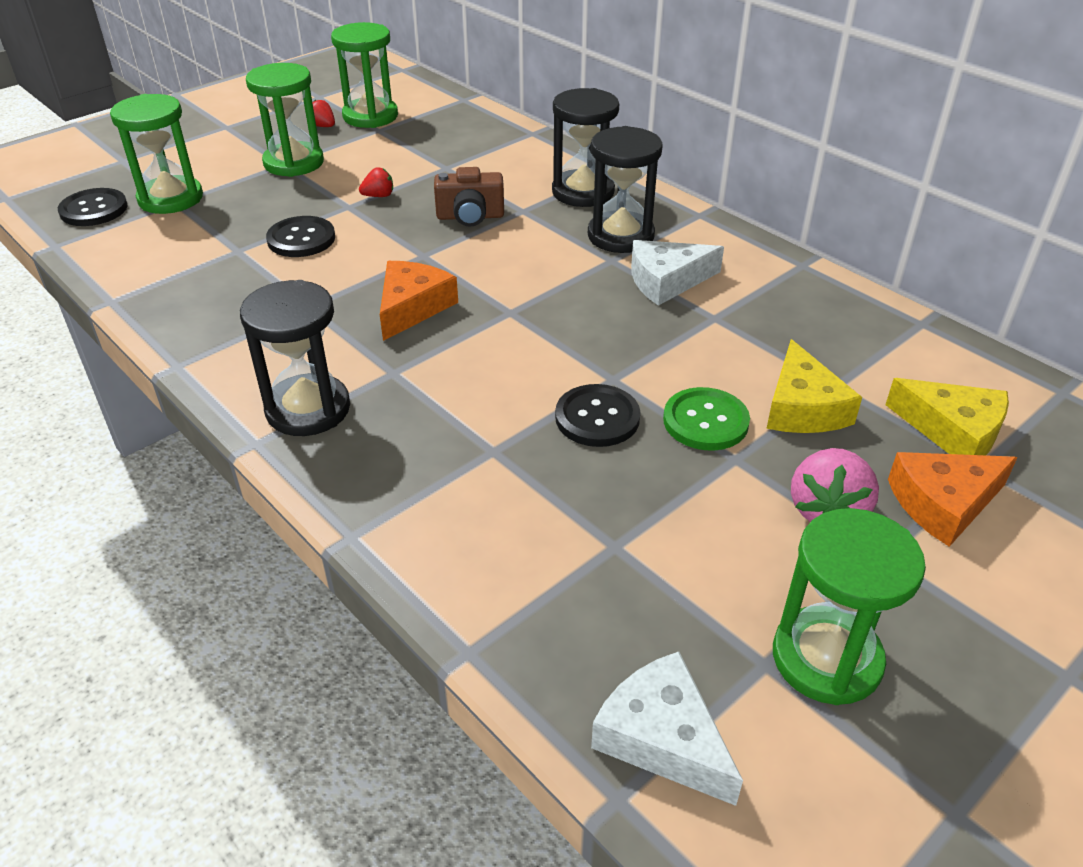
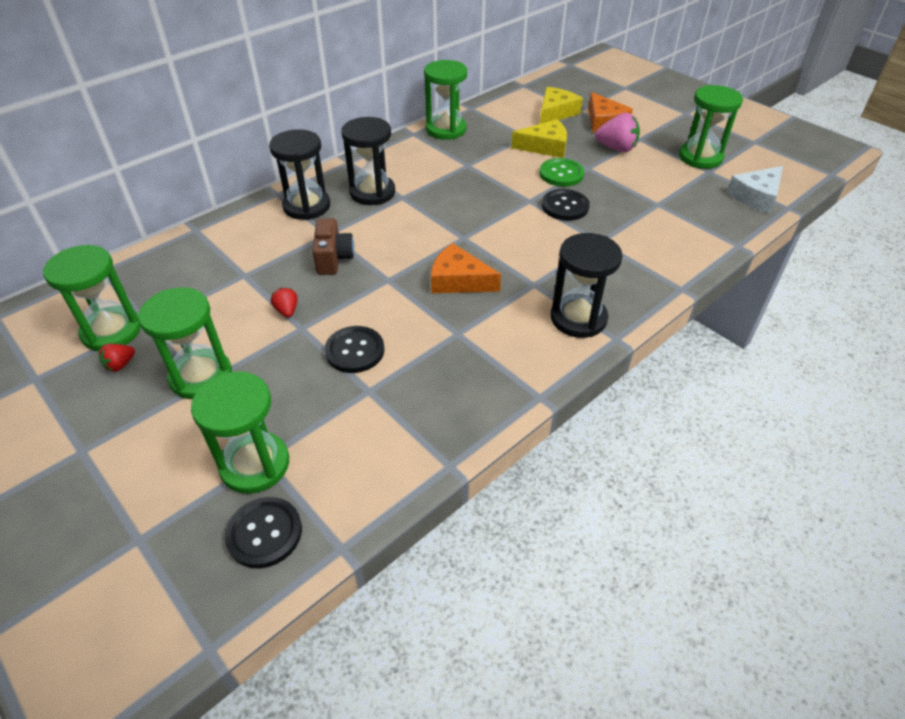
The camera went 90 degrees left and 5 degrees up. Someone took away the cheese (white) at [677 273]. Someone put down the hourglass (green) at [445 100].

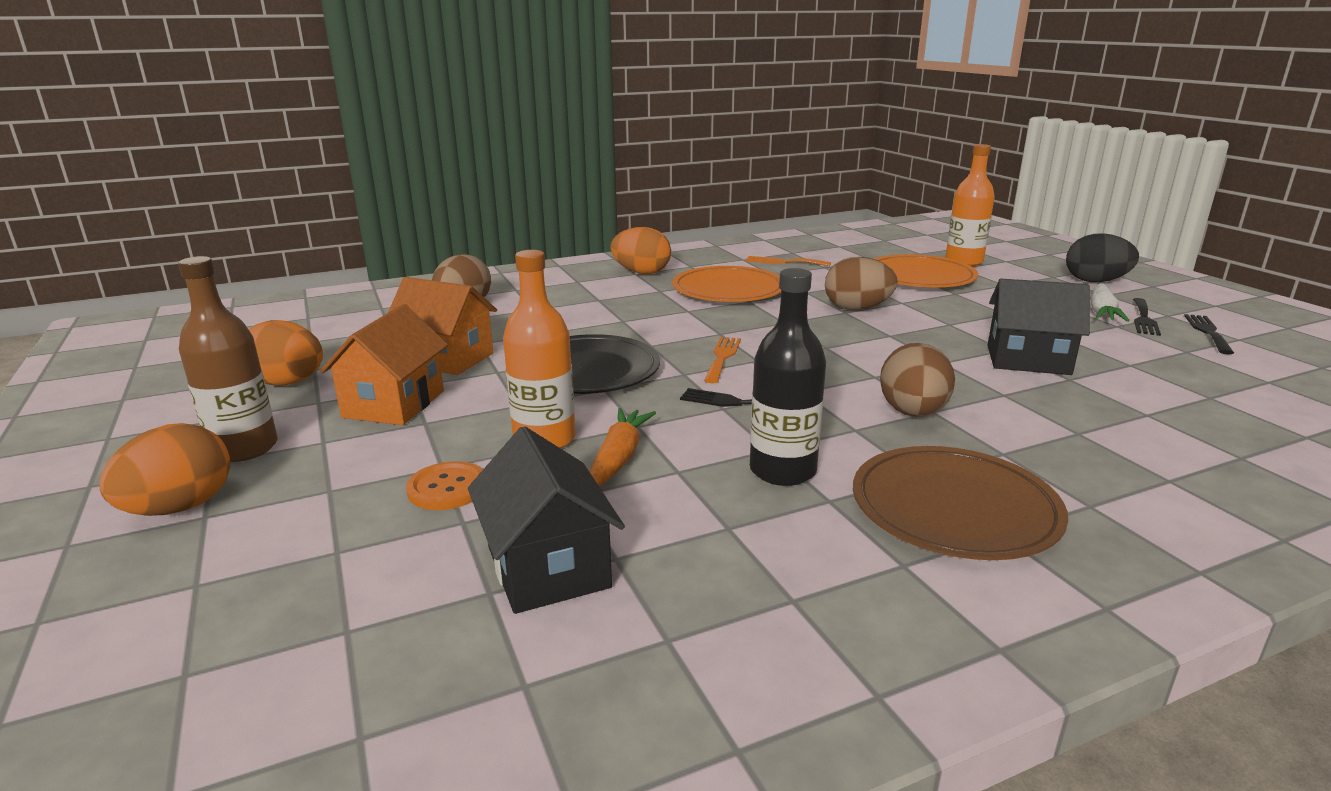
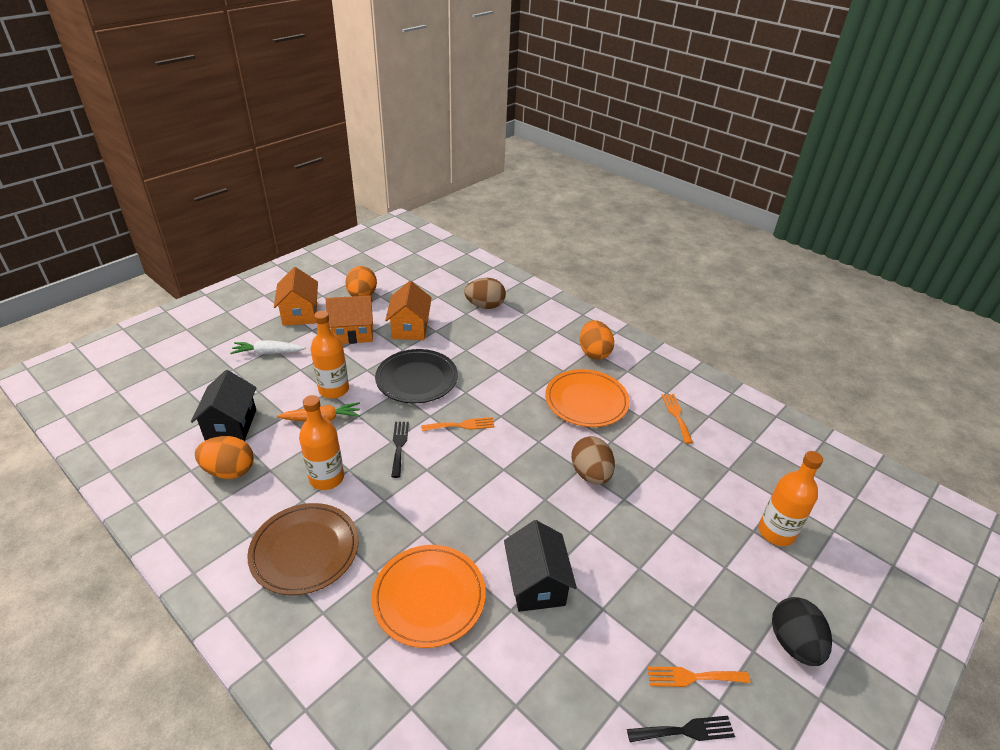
The camera went 65 degrees right and 15 degrees up. Someone took away the button (orange) at [444 485]. Someone took away the egg (brown) at [917 380]. Someone carried the egg (orange) from [164 469] to [224 457]. Someone carried the plate (orange) from [926 270] to [428 596]. Someone carried the carrot (white) from [1110 302] to [268 347]. Someone swapped the bottle (brown) at [228 359] for the house (orange) at [296 296]. Someone repainted the bottle (black) at [788 377], which became the bottle (orange) at [321 442]. Someone repainted the fork (black) at [1147 317], which became the fork (orange) at [698 677]. Someone rotated the house (black) at [546 520] by 45 degrees counterclockwise.

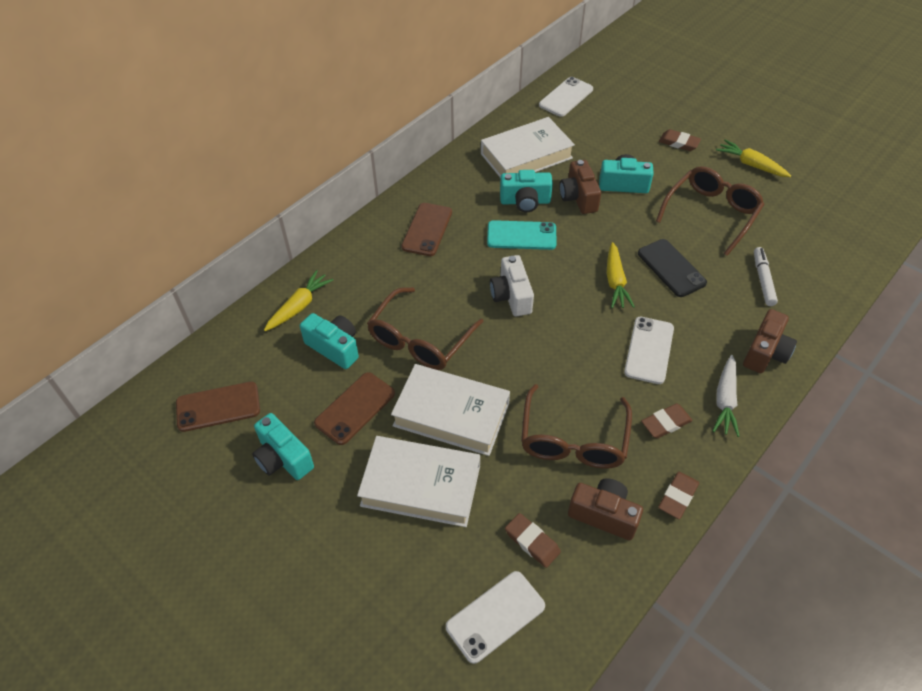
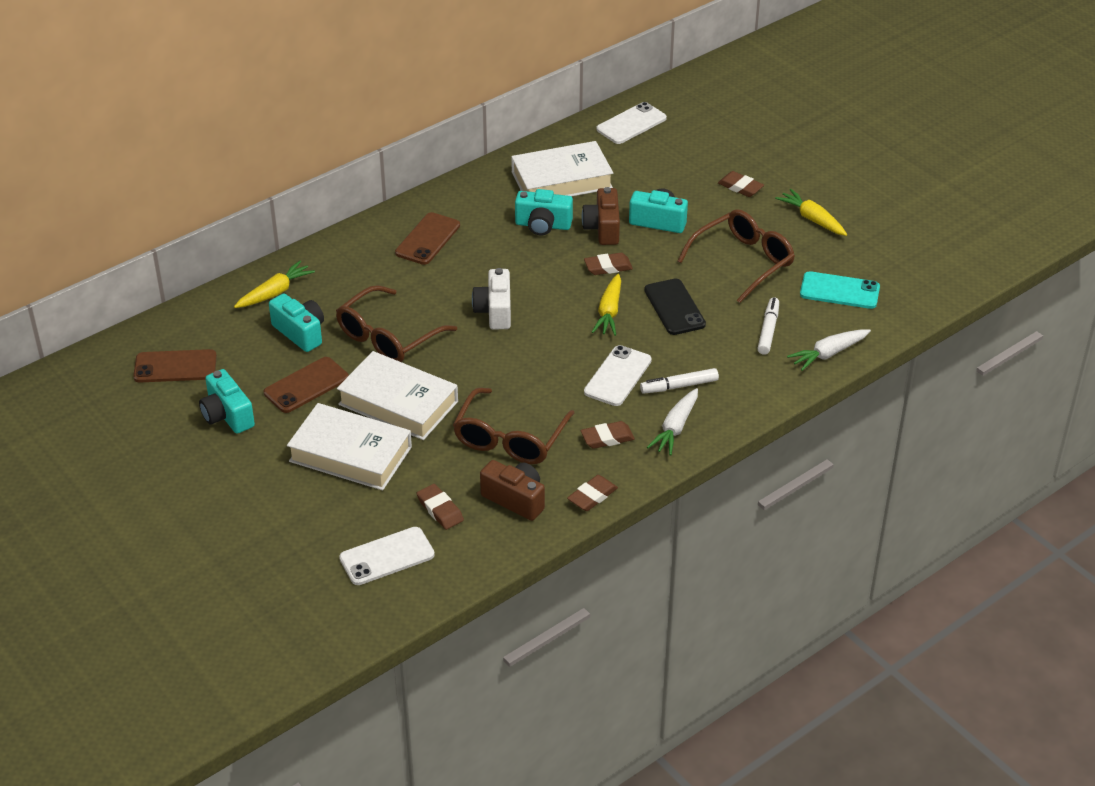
The camera went 10 degrees right and 10 degrees down. Someone took away the camera (brown) at [770 341]. Someone put down the eraser (brown) at [608 264]. Someone put down the marker (white) at [679 381]. Someone put down the carrot (white) at [829 350]. Someone carried the phone (turquoise) from [522 235] to [840 290].

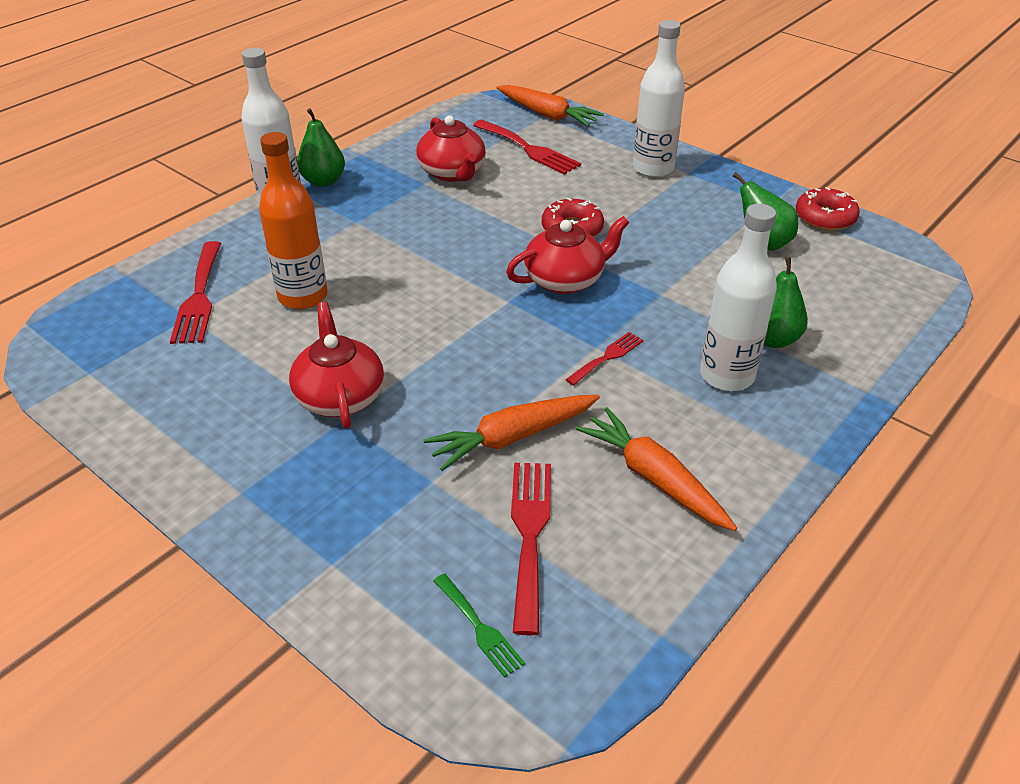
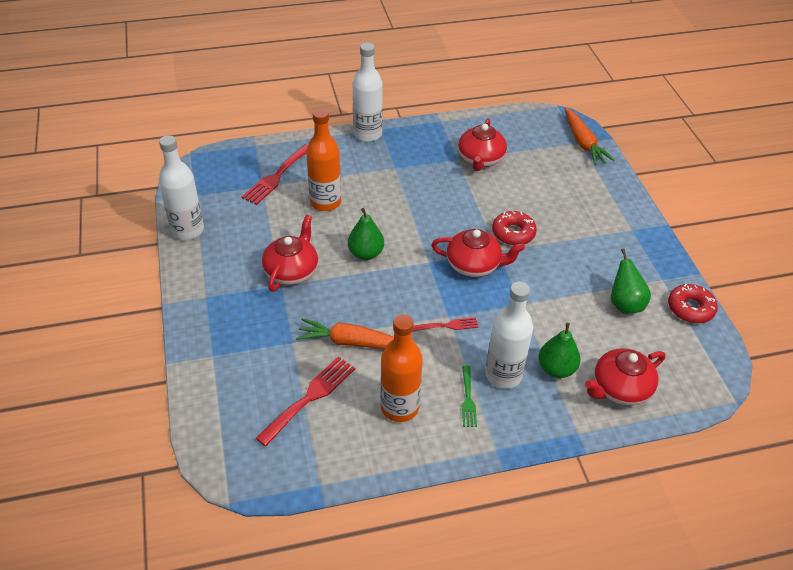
The camera went 35 degrees right and 5 degrees up. Someone took away the fork (red) at [527 147]. Someone put down the teapot (red) at [625 377]. Someone carried the pear (green) from [321 147] to [366 234]. Someone carried the fork (green) from [479 626] to [469 396]. Someone carried the bottle (white) from [659 99] to [181 187]. Someone swapped the carrot (orange) at [656 469] for the bottle (orange) at [401 368].

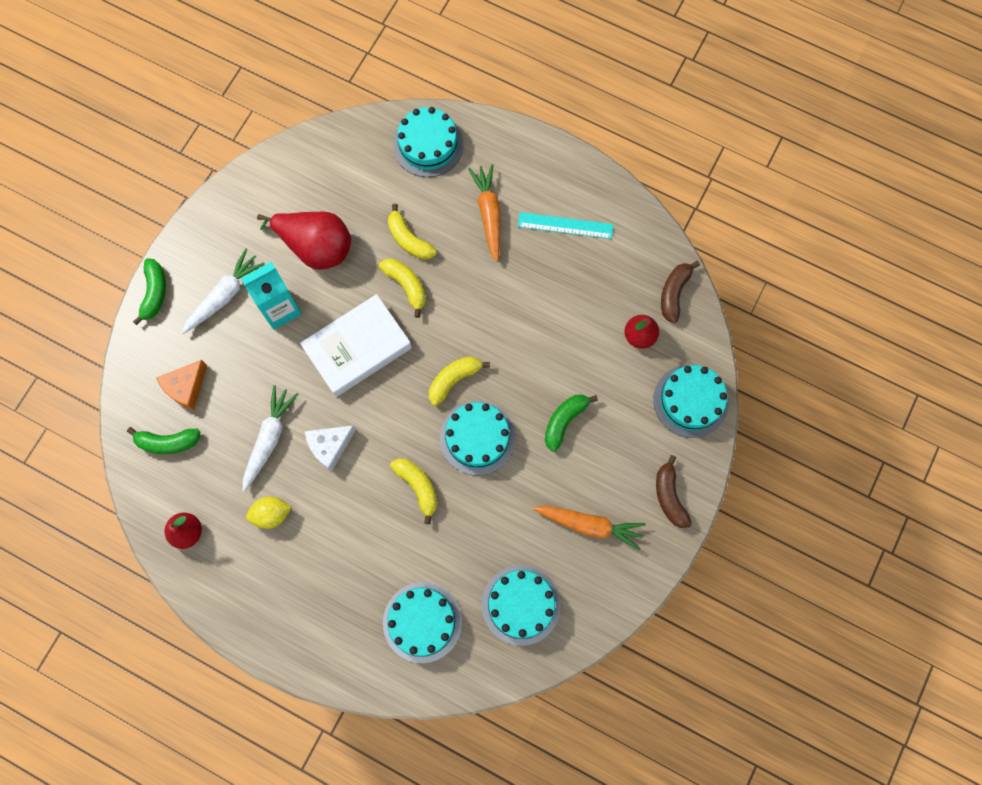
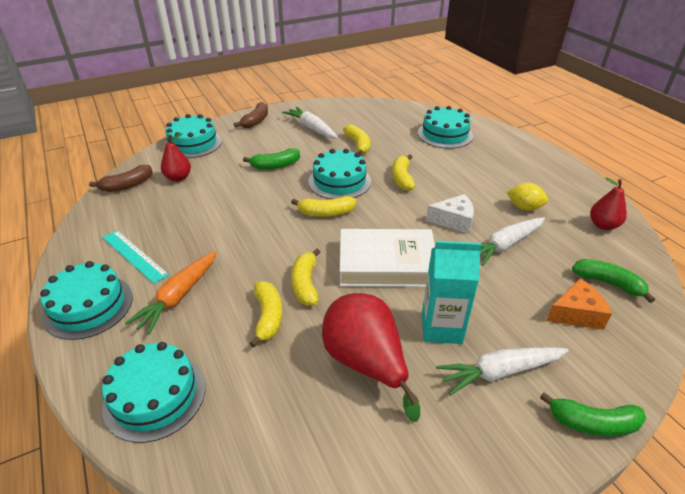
The camera went 145 degrees left and 35 degrees down. Someone put down the banana (yellow) at [356 139]. Someone carried the cake (turquoise) from [521 605] to [86 300]. Someone repainted the carrot (orange) at [589 528], which became the carrot (white) at [310 123]. Someone rotated the banana (green) at [149 291] by 120 degrees counterclockwise.

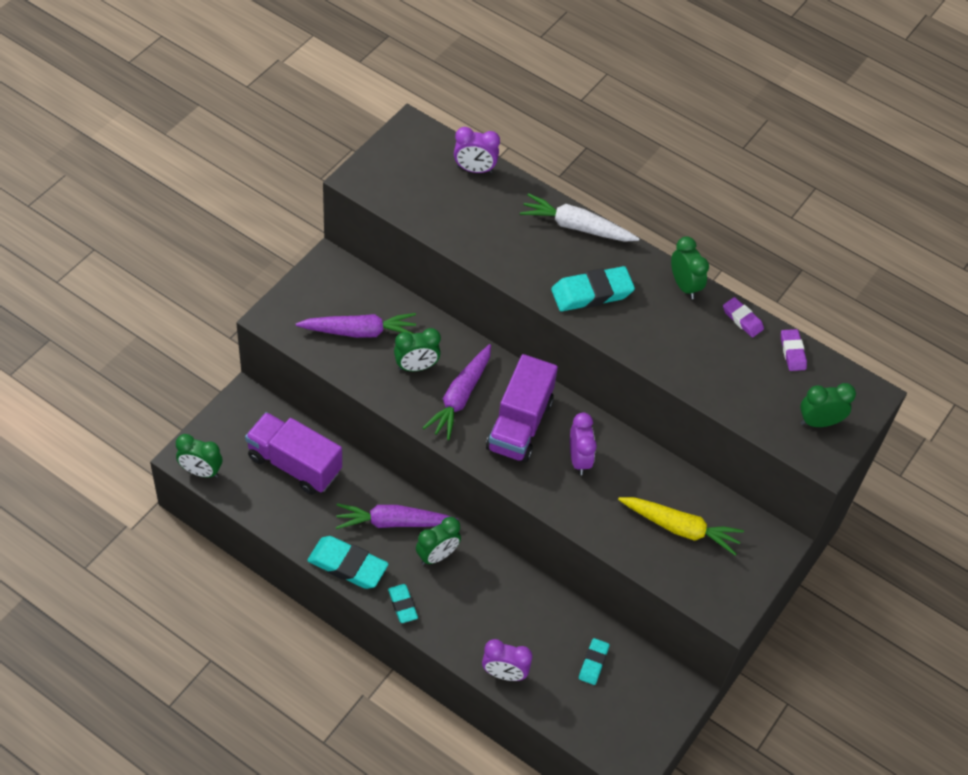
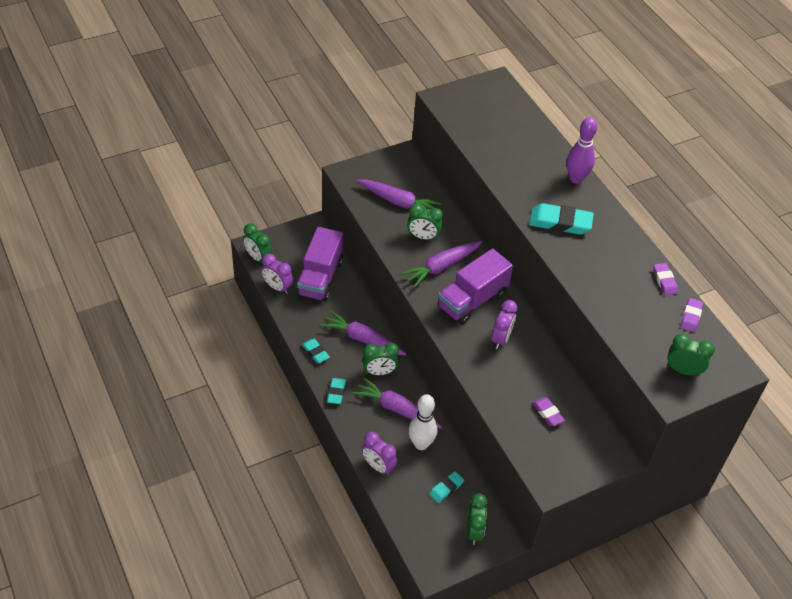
The camera went 30 degrees right and 5 degrees down. Someone put down the carrot (purple) at [397 402]. Someone put down the bowling pin (white) at [423 422]. Someone carried the clock (purple) from [477 150] to [277 274]. Someone carried the clock (green) from [690 267] to [477 519]. Someone swapped the carrot (white) at [580 217] for the bowling pin (purple) at [582 150]. Someone swapped the carrot (yellow) at [681 526] for the eraser (purple) at [549 411]. Someone rotated the truck (purple) at [293 453] by 135 degrees counterclockwise. Someone scaled the eraser (turquoise) at [348 562] by 0.57.

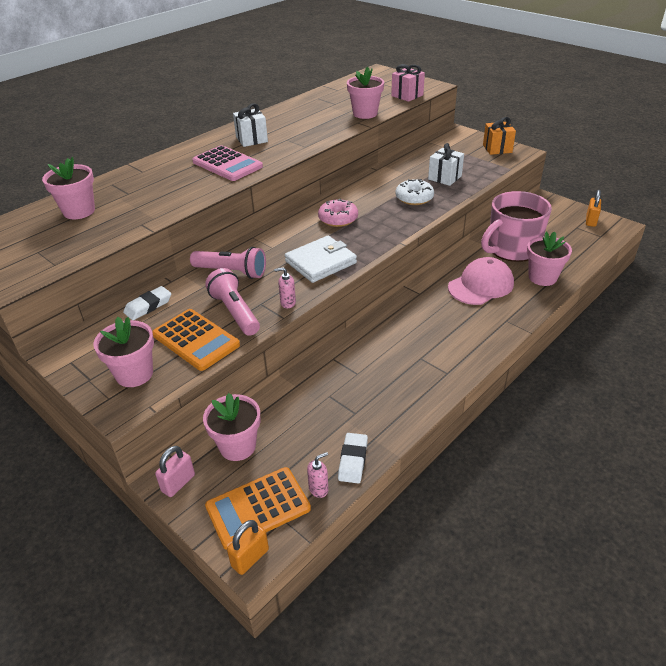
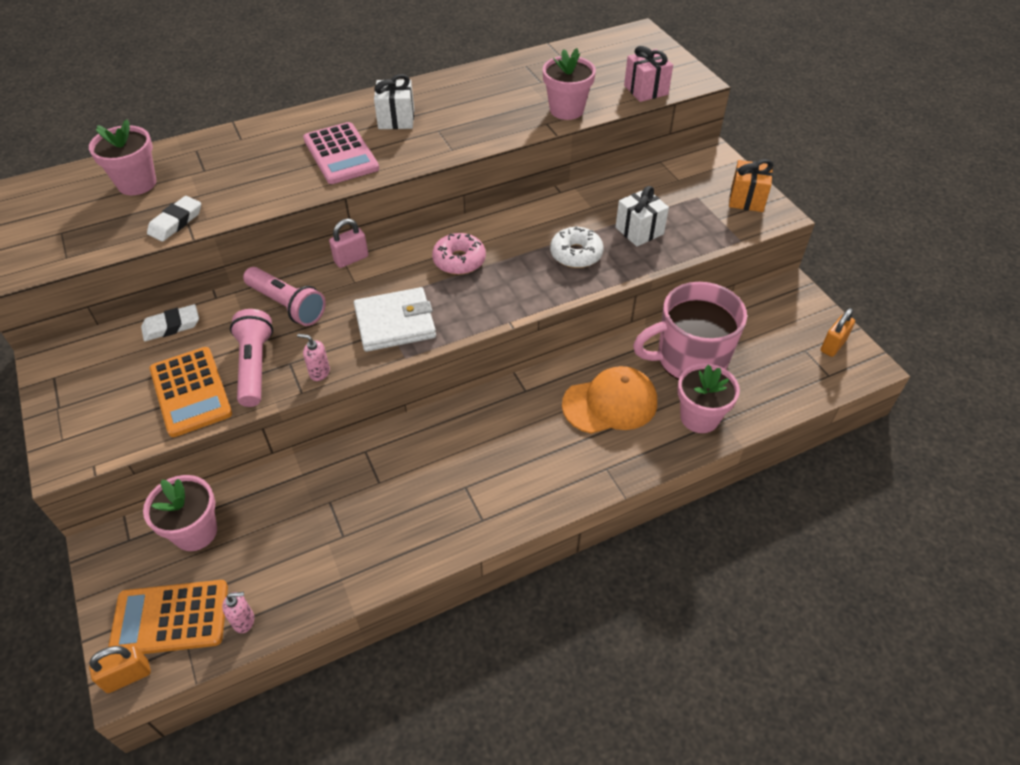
The camera went 20 degrees right and 10 degrees up. Someone took away the flower pot (pink) at [124 352]. Someone carried the padlock (pink) from [175 471] to [348 243]. Someone carried the eraser (white) from [353 458] to [174 219]. Someone repainted the cap (pink) at [481 281], which became the cap (orange) at [609 400].

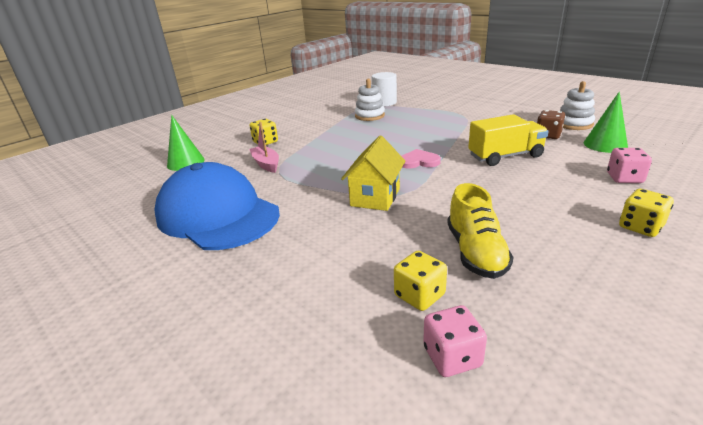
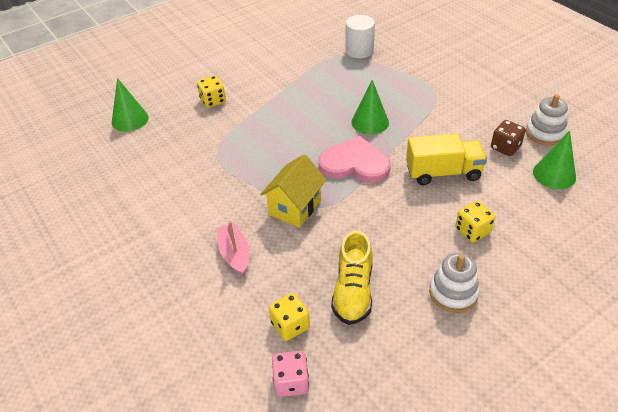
The camera went 10 degrees right and 15 degrees up. Someone took away the cap (blue) at [217 206]. Someone took away the dice (pink) at [629 165]. Someone put down the cone (green) at [370 107]. Someone carried the boat (pink) from [264 147] to [233 248]. Someone carried the stacking toy (white) from [370 100] to [454 283]. Someone carried the dice (yellow) from [646 213] to [475 222]. Someone scaled the heart (pink) at [421 158] by 1.67.

